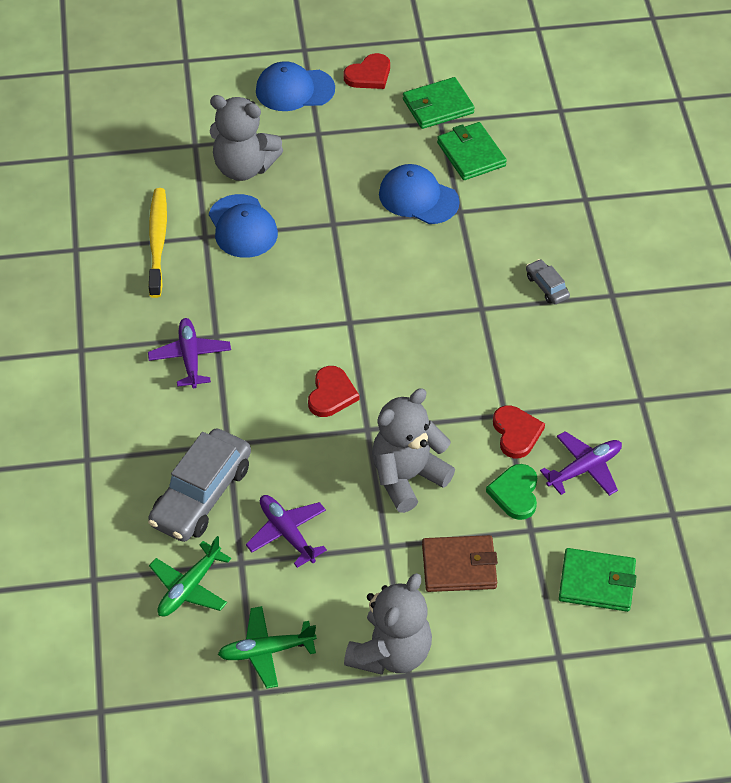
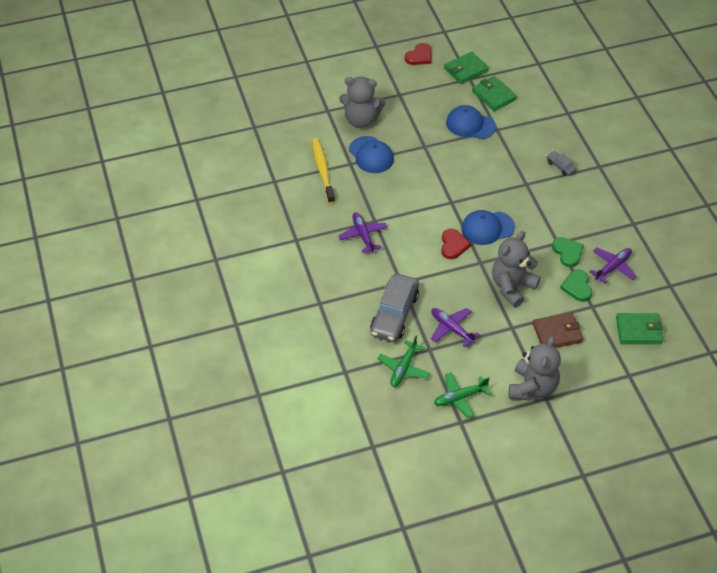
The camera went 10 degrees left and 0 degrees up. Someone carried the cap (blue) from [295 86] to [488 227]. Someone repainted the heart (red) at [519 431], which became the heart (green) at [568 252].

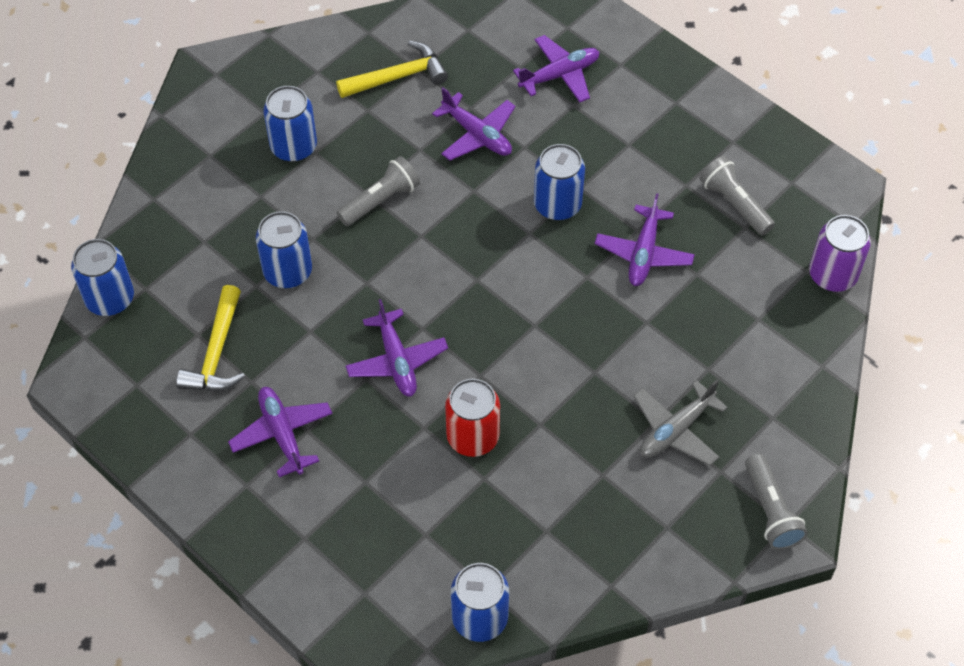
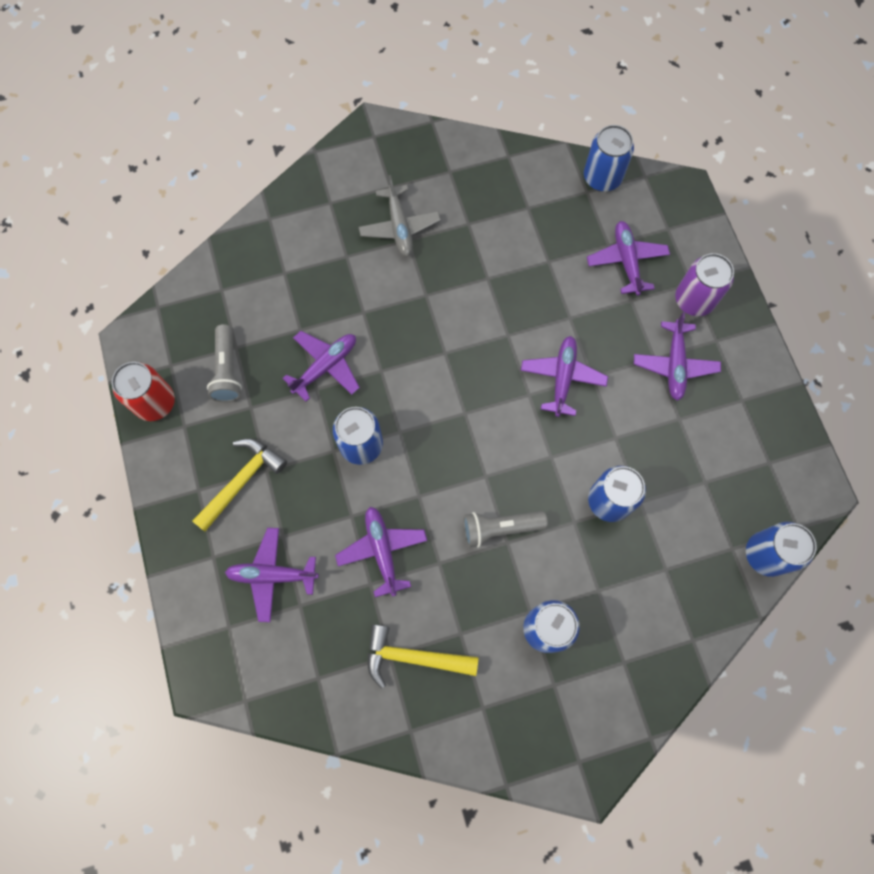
The camera went 150 degrees left and 15 degrees up. Someone took away the flashlight (grey) at [776 502]. Someone put down the plane (purple) at [628 258]. Someone carried the hammer (yellow) from [210 338] to [239 484]. Someone carried the can (red) from [472 418] to [143 391]. Someone carried the can (purple) from [840 253] to [704 284]. Someone rotated the plane (grey) at [680 422] by 90 degrees clockwise.

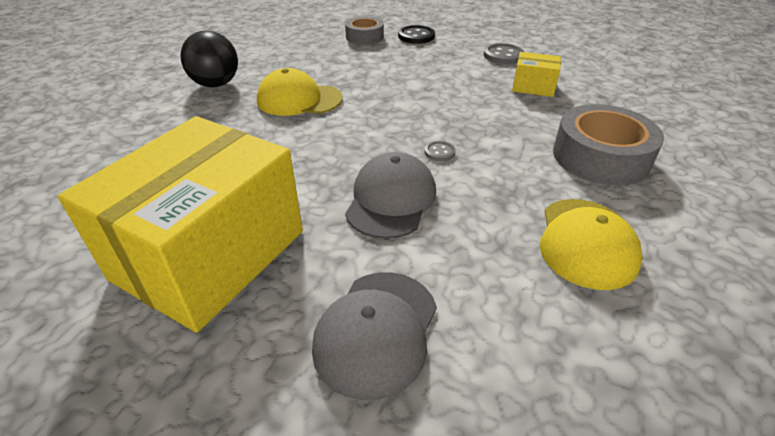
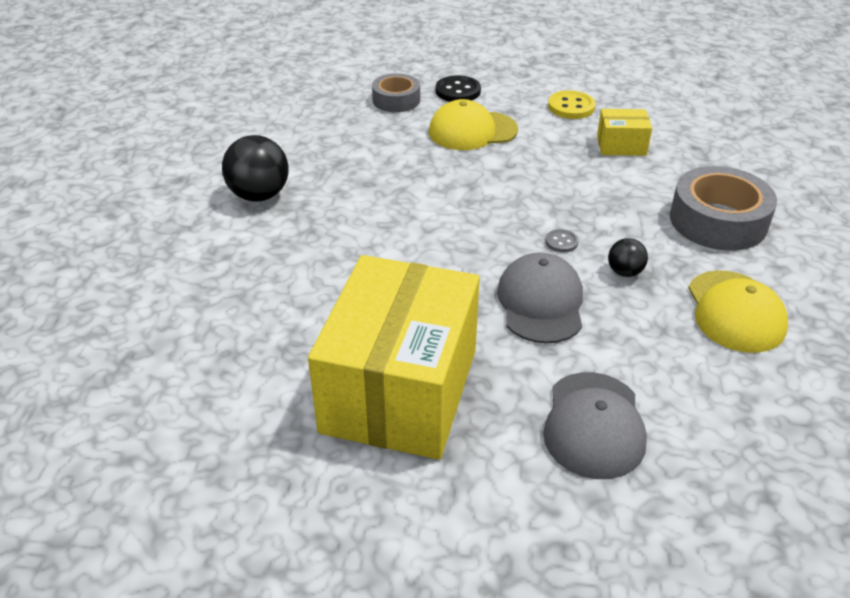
The camera went 15 degrees left and 0 degrees up. Someone put down the ball (black) at [628 257]. Someone carried the cap (yellow) from [299 92] to [473 124]. Someone repainted the button (grey) at [504 53], which became the button (yellow) at [572 104].

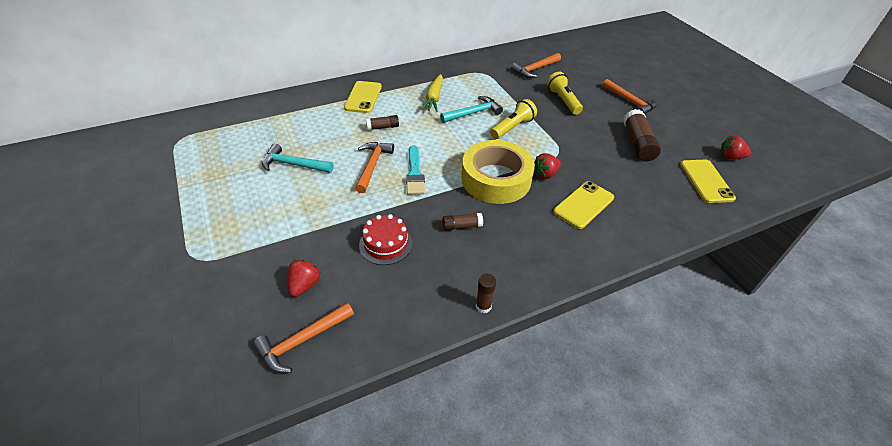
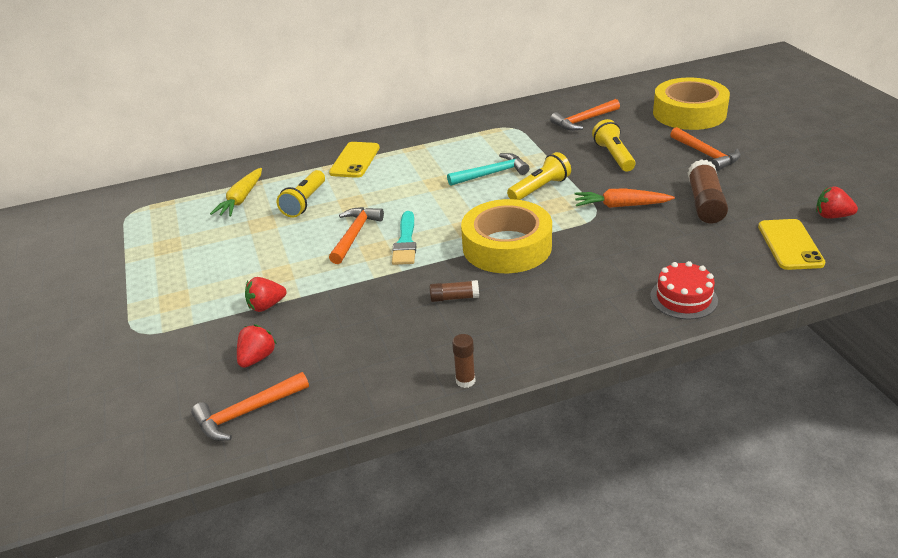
The camera went 10 degrees right and 10 degrees down. Someone took away the hammer (turquoise) at [297 158]. Someone took away the glue stick (brown) at [382 123]. Someone took away the phone (yellow) at [583 205]. Someone put down the flashlight (yellow) at [301 193]. Someone put down the carrot (orange) at [624 198]. Someone put down the tape (yellow) at [691 103]. Someone carried the cake (red) from [385 239] to [684 290]. Someone carried the carrot (yellow) from [431 93] to [236 192]. Someone carried the strawberry (red) from [547 166] to [265 294].

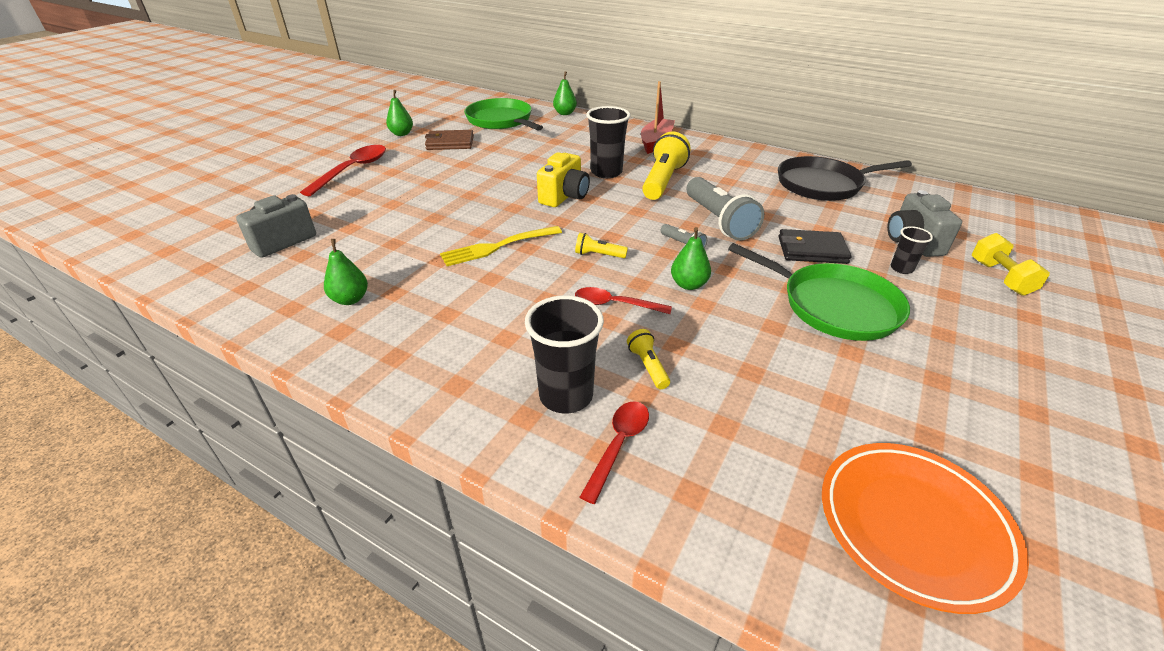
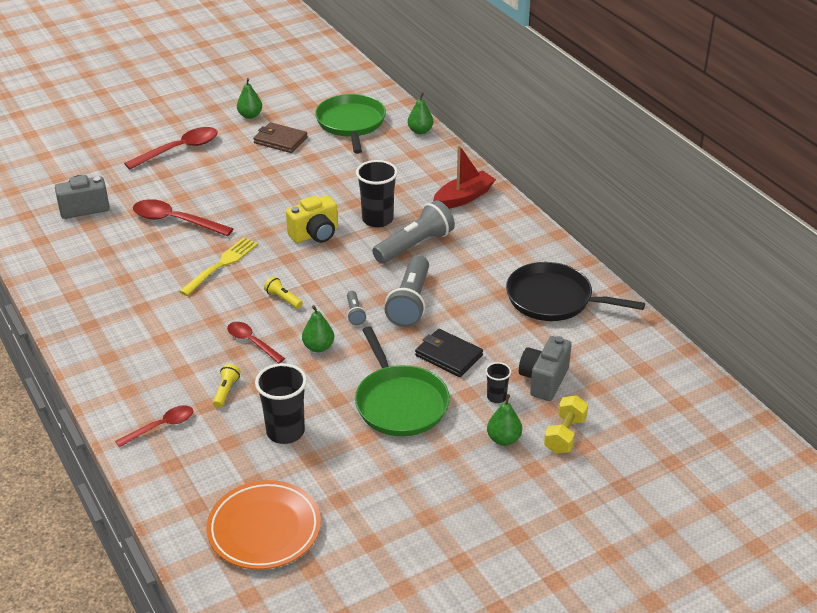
The camera went 30 degrees right and 0 degrees up. Someone put down the spoon (red) at [183 217]. Someone carried the pear (green) from [346 272] to [504 420]. Someone carried the cup (black) from [564 354] to [281 403]. Someone repainted the flashlight (yellow) at [666 166], which became the flashlight (grey) at [413 232]. Someone rotated the fork (yellow) at [501 246] by 120 degrees clockwise.

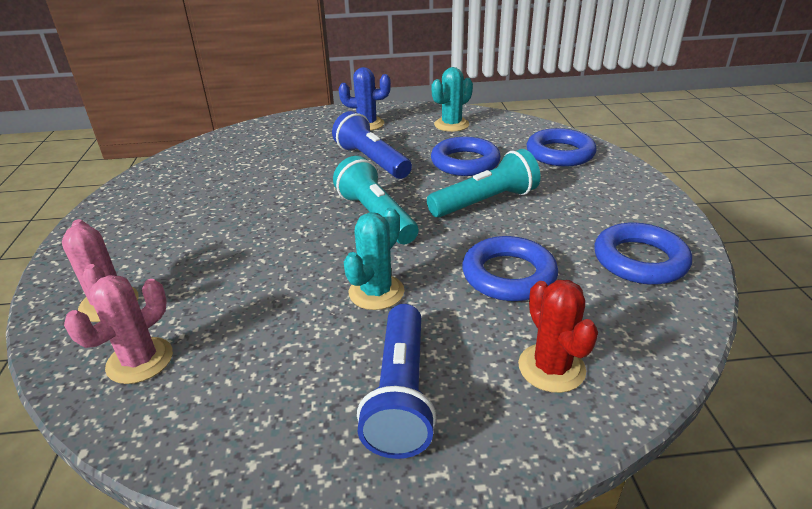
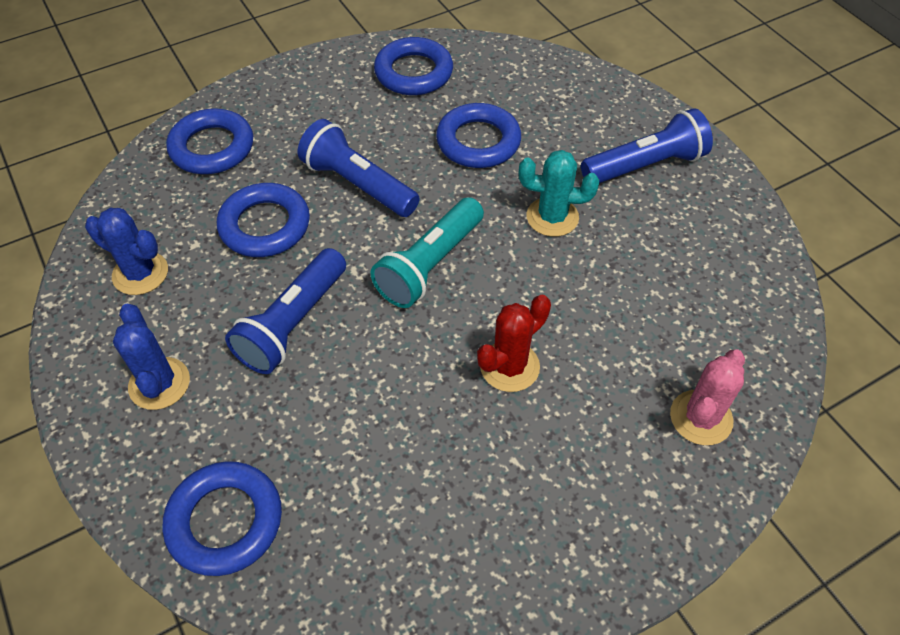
The camera went 115 degrees left and 20 degrees up. Someone took away the cactus (pink) at [118 329]. Someone put down the ring (blue) at [222 518]. Someone carried the cactus (red) from [558 336] to [514 343]. Someone repainted the flashlight (turquoise) at [484 183], which became the flashlight (blue) at [359 168]. Someone repainted the cactus (turquoise) at [452 99], which became the cactus (blue) at [126 251].

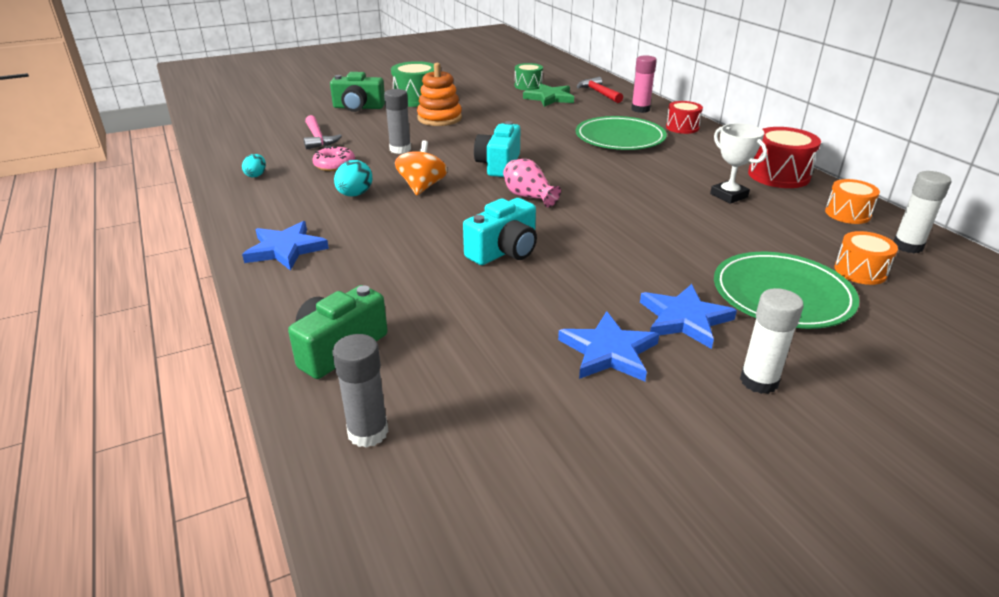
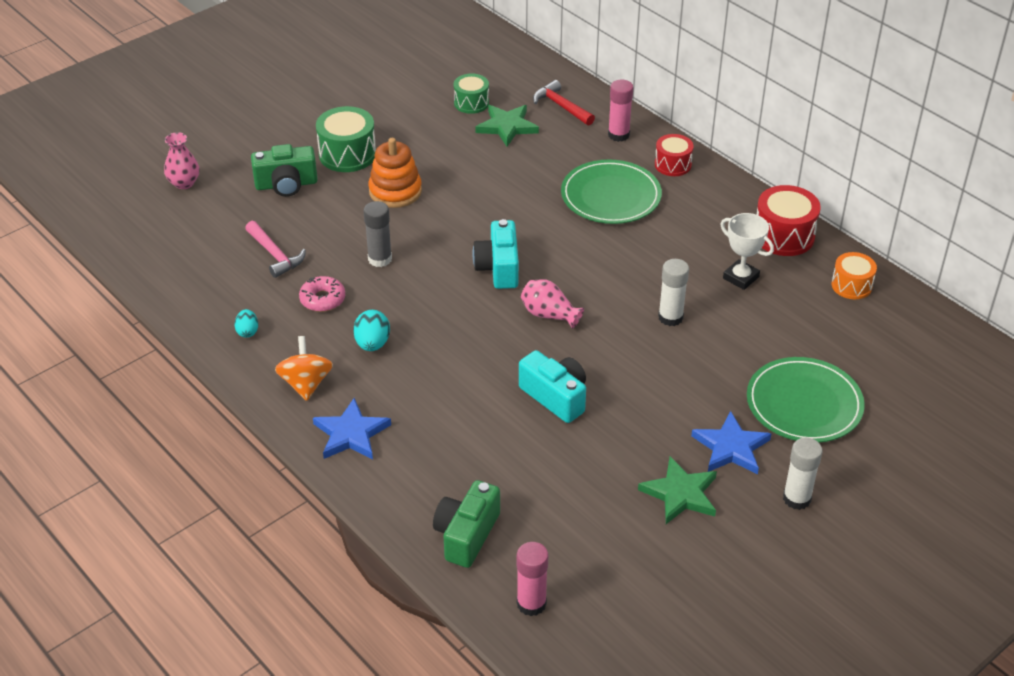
The camera went 15 degrees left and 10 degrees up. Someone took away the drum (orange) at [866 258]. Someone put down the vase (pink) at [181 160]. Someone carried the spinning top (orange) from [421 167] to [304 368]. Someone carried the glue stick (white) from [922 212] to [673 292]. Someone repainted the glue stick (grey) at [361 391], which became the glue stick (pink) at [532 579]. Someone repainted the star (blue) at [608 346], which became the star (green) at [677 490]. Someone rotated the camera (turquoise) at [500 231] by 75 degrees counterclockwise.

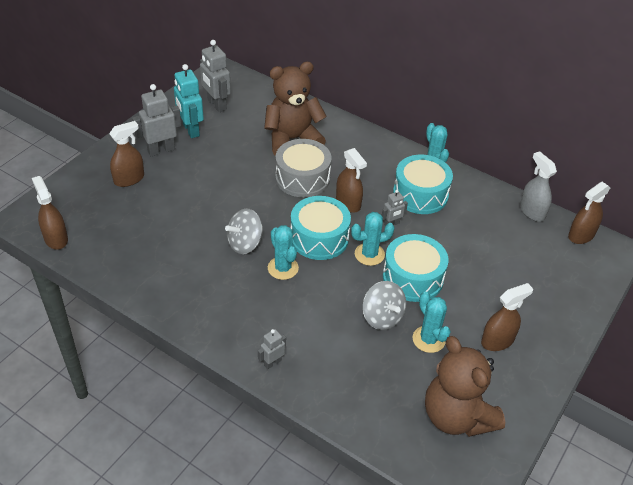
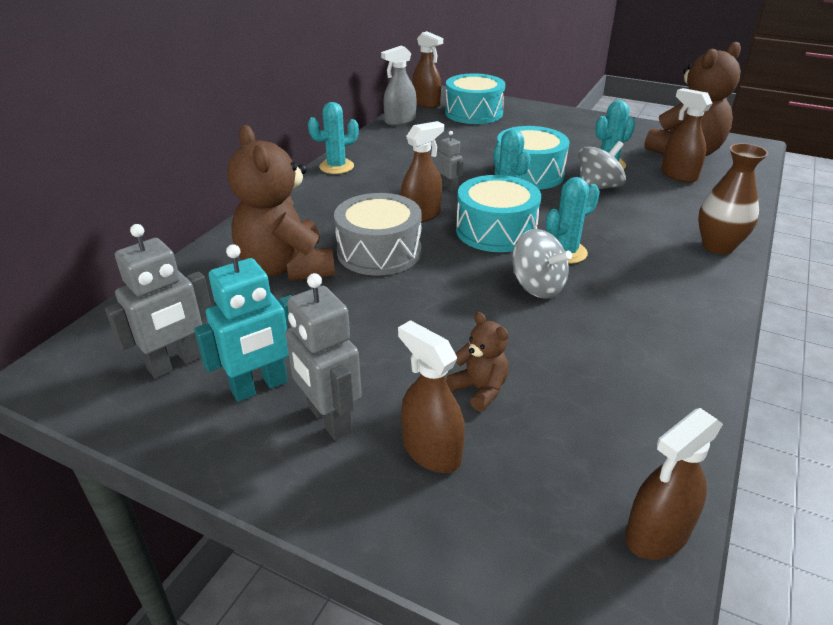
The camera went 95 degrees left and 10 degrees down. Someone put down the teddy bear (brown) at [478 362]. Someone carried the drum (turquoise) from [423 184] to [475 99]. Someone carried the spray bottle (brown) from [507 317] to [687 135]. Someone swapped the robot (grey) at [272 349] for the vase (brown) at [733 198].

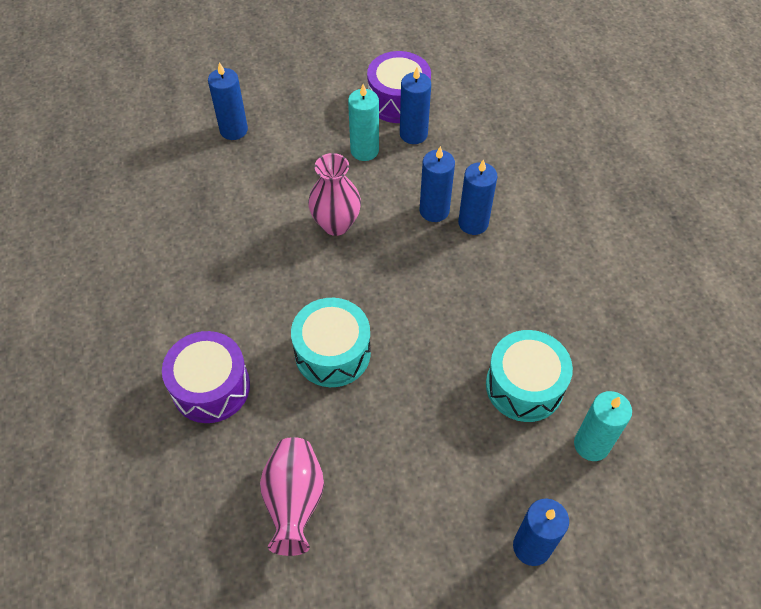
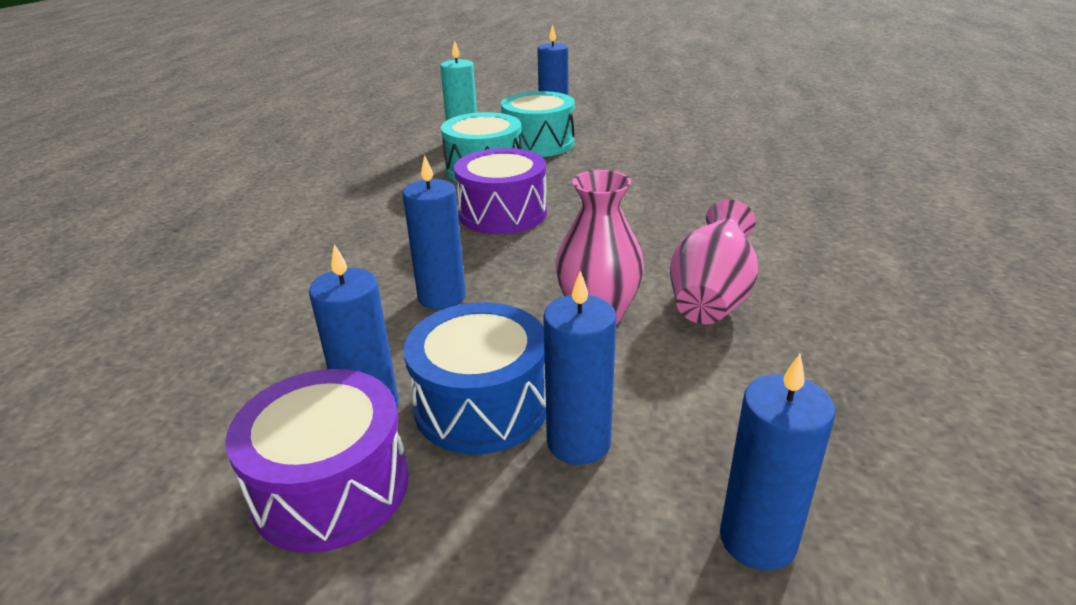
The camera went 155 degrees left and 25 degrees down. Someone carried the drum (purple) from [206 377] to [500 191]. Someone carried the vase (pink) from [292 496] to [714 261]. Someone carried the drum (turquoise) from [331 342] to [538 124]. Someone carried the candle (blue) from [477 197] to [579 368]. Someone swapped the candle (turquoise) at [363 122] for the drum (blue) at [475 378].

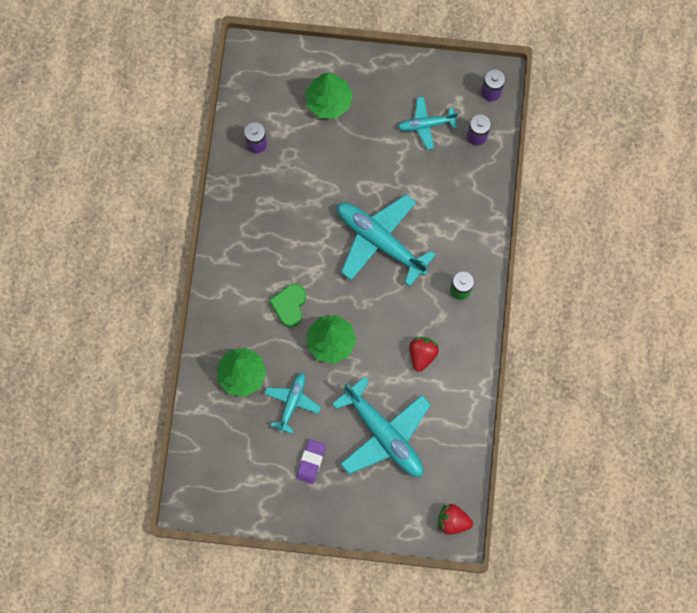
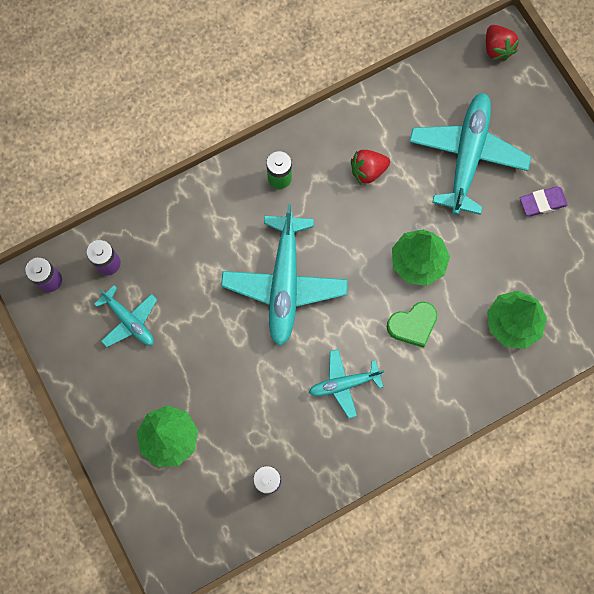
The camera went 125 degrees left and 0 degrees up. Someone carried the plane (turquoise) from [292 403] to [346 384].

